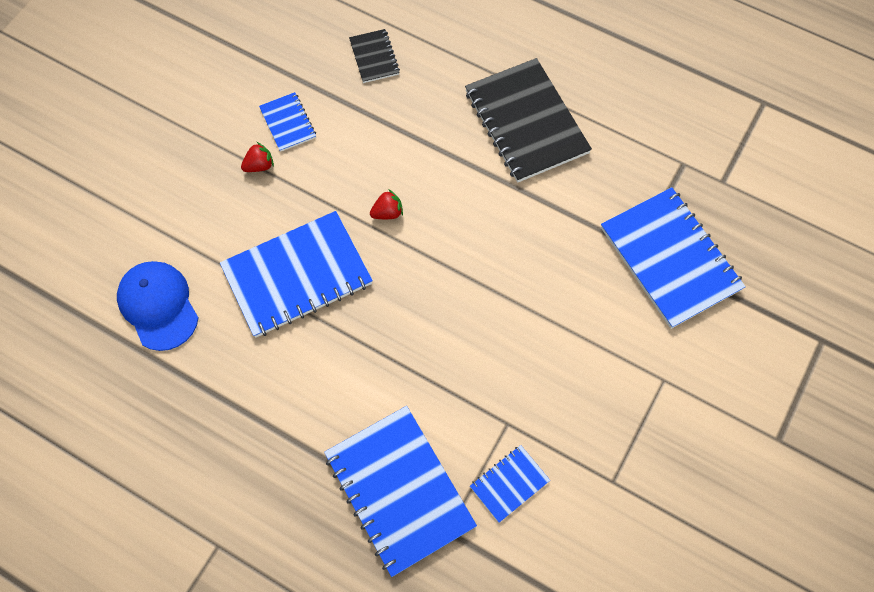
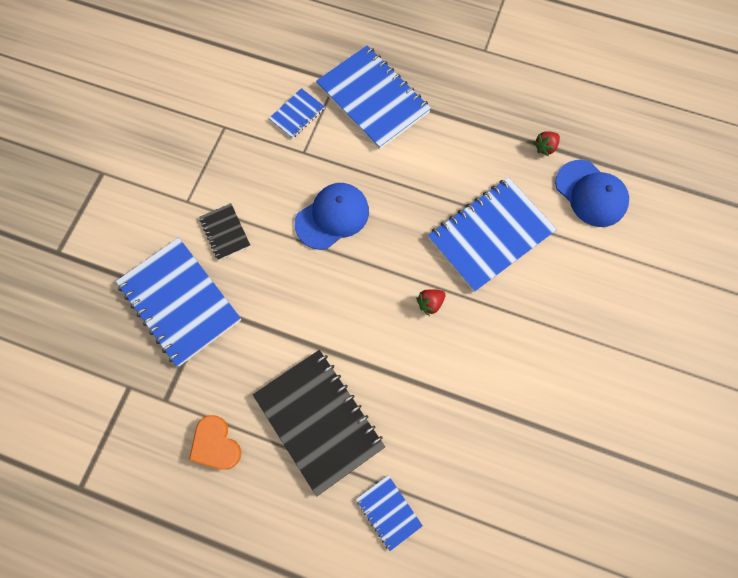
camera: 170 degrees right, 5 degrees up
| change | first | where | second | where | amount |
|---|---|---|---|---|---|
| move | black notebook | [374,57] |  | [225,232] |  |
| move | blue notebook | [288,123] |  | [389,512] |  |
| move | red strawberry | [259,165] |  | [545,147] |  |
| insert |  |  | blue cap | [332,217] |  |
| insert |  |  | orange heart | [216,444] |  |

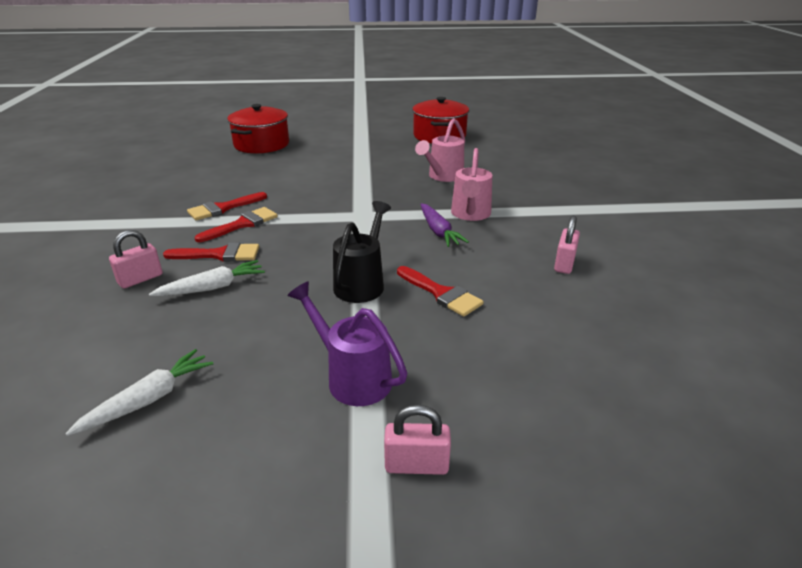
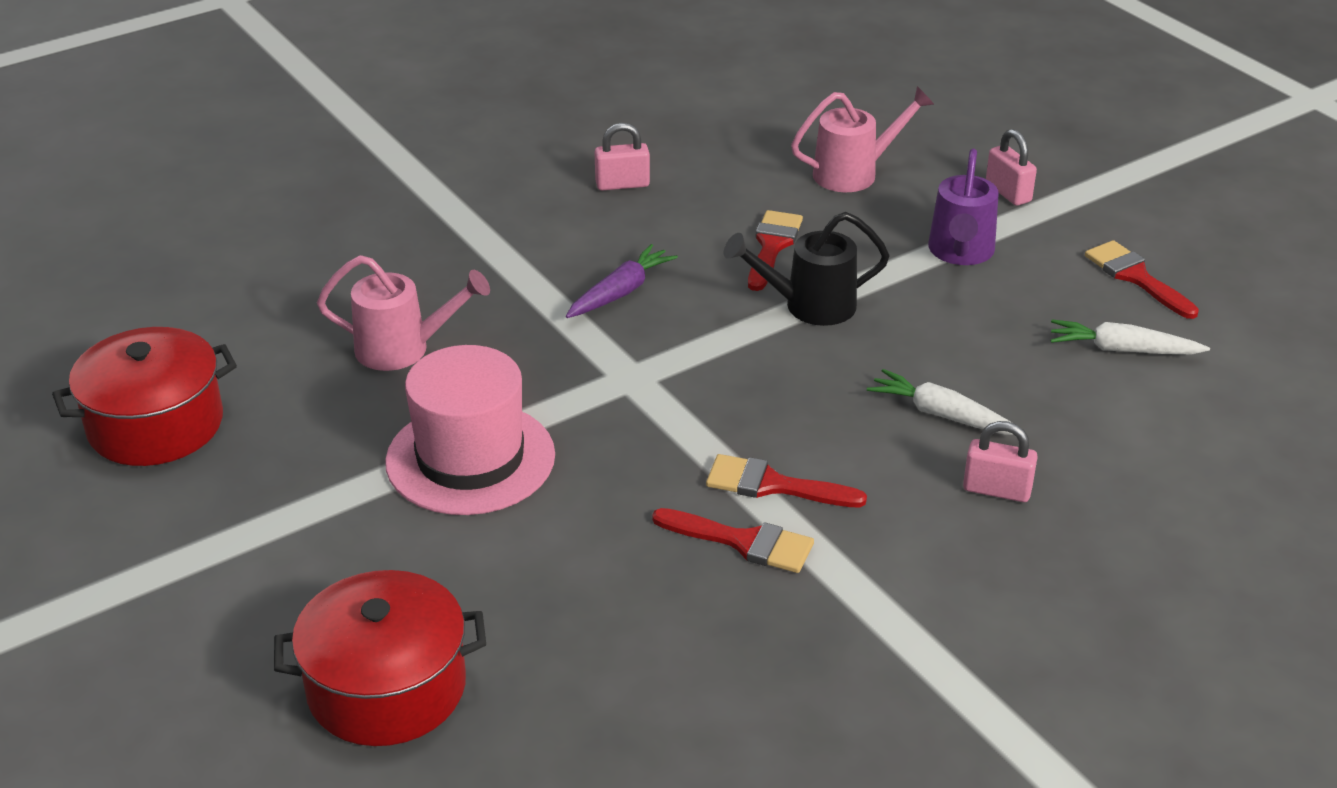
camera: 120 degrees left, 5 degrees up
| change | first | where | second | where | amount |
|---|---|---|---|---|---|
| move | pink watering can | [470,214] |  | [854,173] |  |
| move | red brush | [219,254] |  | [1136,277] |  |
| insert |  |  | pink hat | [470,458] |  |

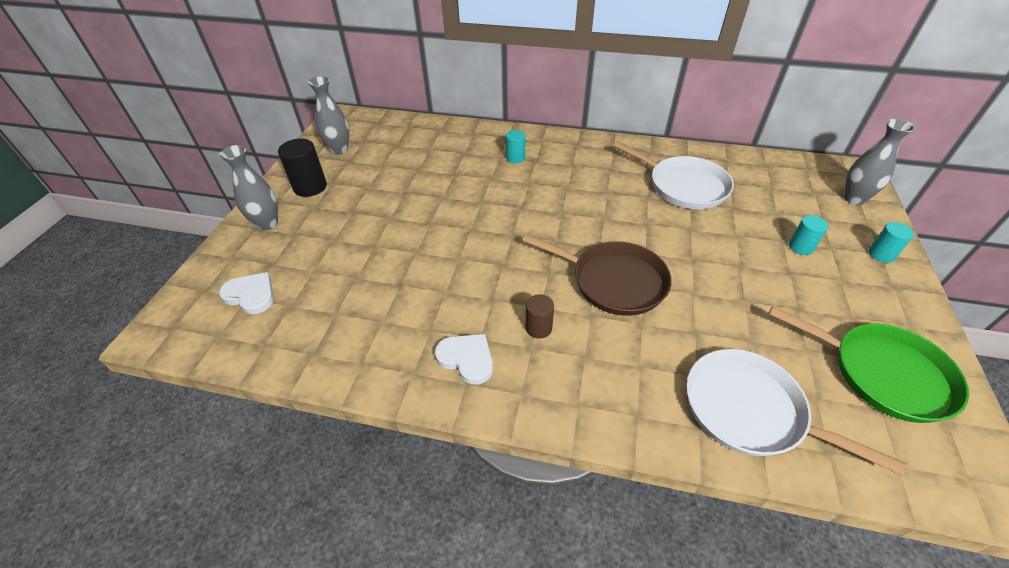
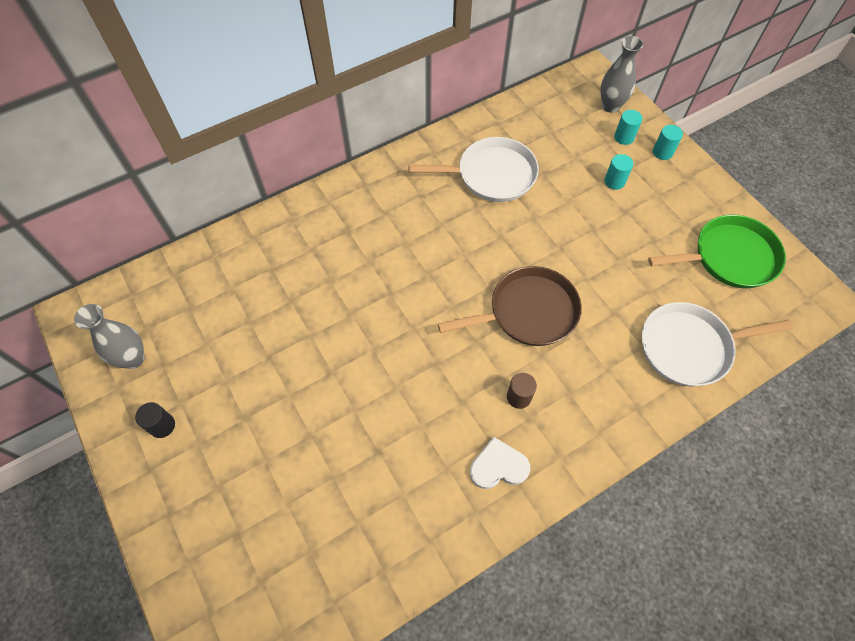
camera: 45 degrees left, 15 degrees up
| change | first | where | second | where | amount |
|---|---|---|---|---|---|
| move | turquoise cylinder | [515,158] |  | [624,137] |  |
| resize | black cylinder | [310,187] |  | [162,426] | x0.61 |
| delete | grey vase | [267,223] |  |  |  |
| delete | white heart | [251,295] |  |  |  |

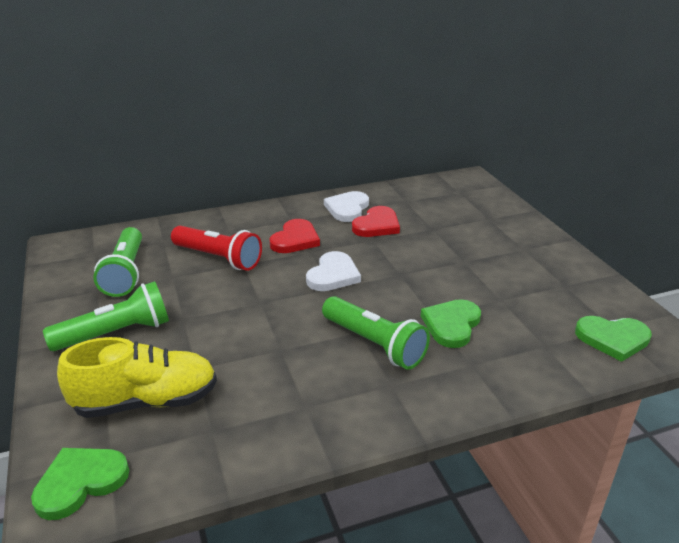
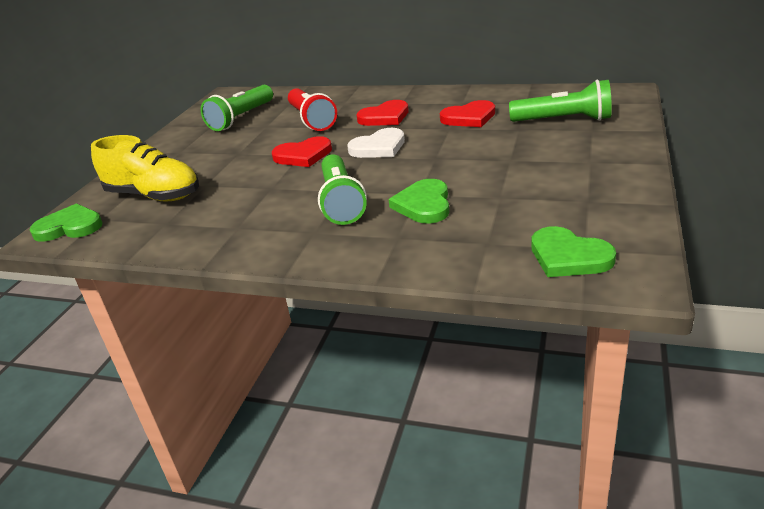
camera: 40 degrees right, 0 degrees up
| change | first | where | second | where | amount |
|---|---|---|---|---|---|
| delete | white heart | [347,208] |  |  |  |
| move | green flashlight | [116,333] |  | [563,120] |  |
| rotate | green heart | [451,325] |  | [424,205] | 60 degrees counterclockwise |
| insert |  |  | red heart | [303,155] |  |

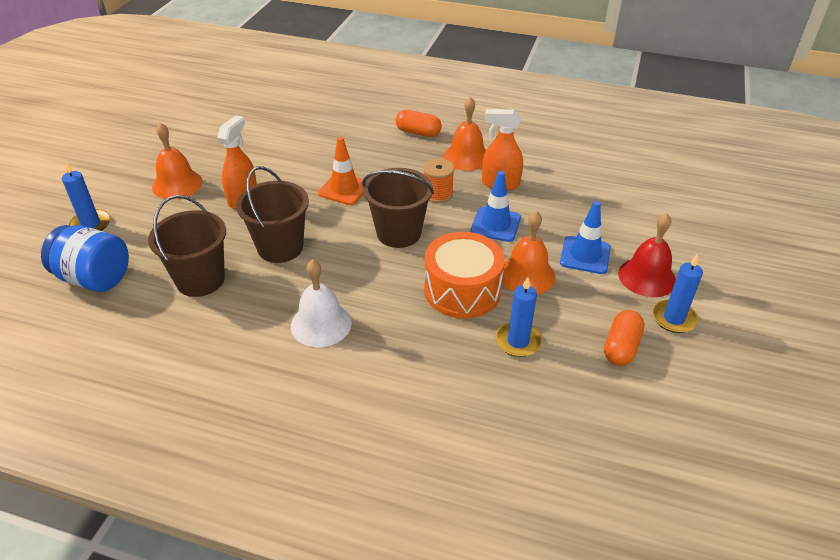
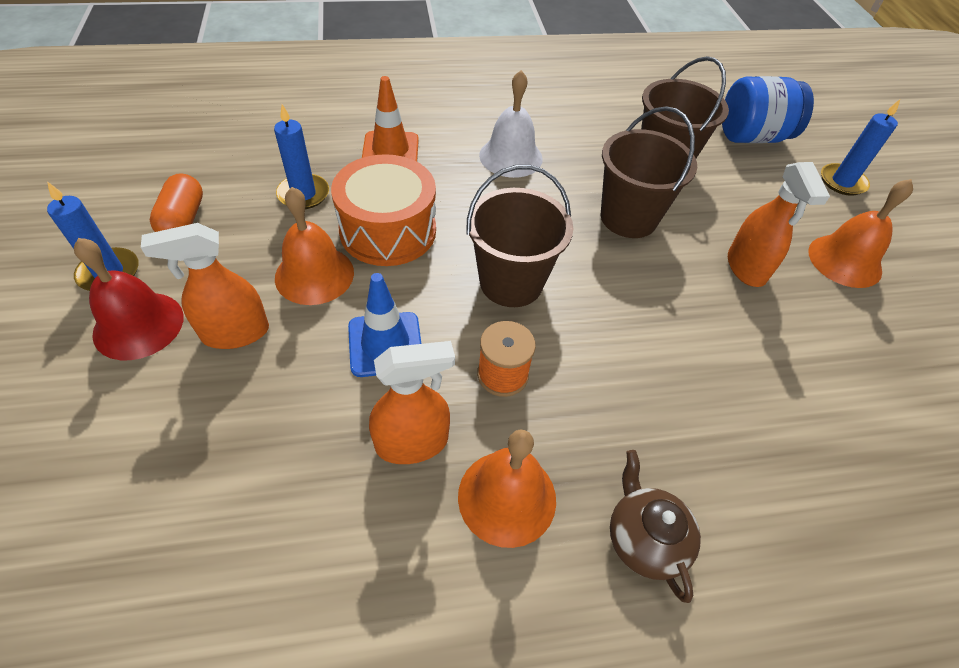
camera: 150 degrees right, 10 degrees up
| change | first | where | second | where | amount |
|---|---|---|---|---|---|
| replace | orange capsule | [418,132] | brown teapot | [644,539] |  |
| move | orange traffic cone | [344,189] |  | [390,150] |  |
| replace | blue traffic cone | [585,255] | orange spray bottle | [235,333] |  |

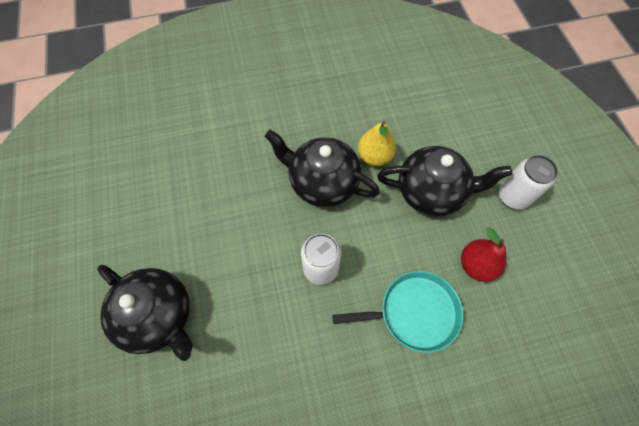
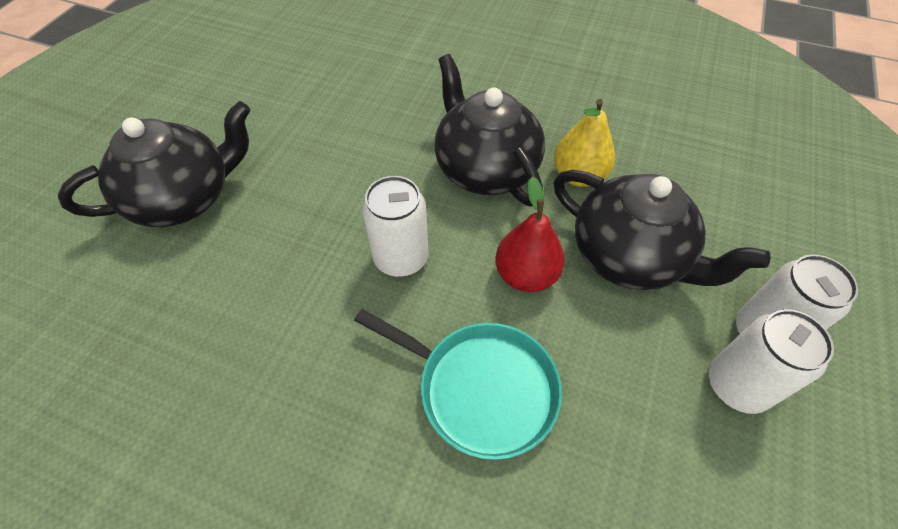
camera: 35 degrees right, 10 degrees down
| change | first | where | second | where | amount |
|---|---|---|---|---|---|
| move | red pear | [476,265] |  | [526,275] |  |
| rotate | black teapot | [159,316] |  | [185,198] | 105 degrees counterclockwise |
| insert |  |  | white can | [736,385] |  |

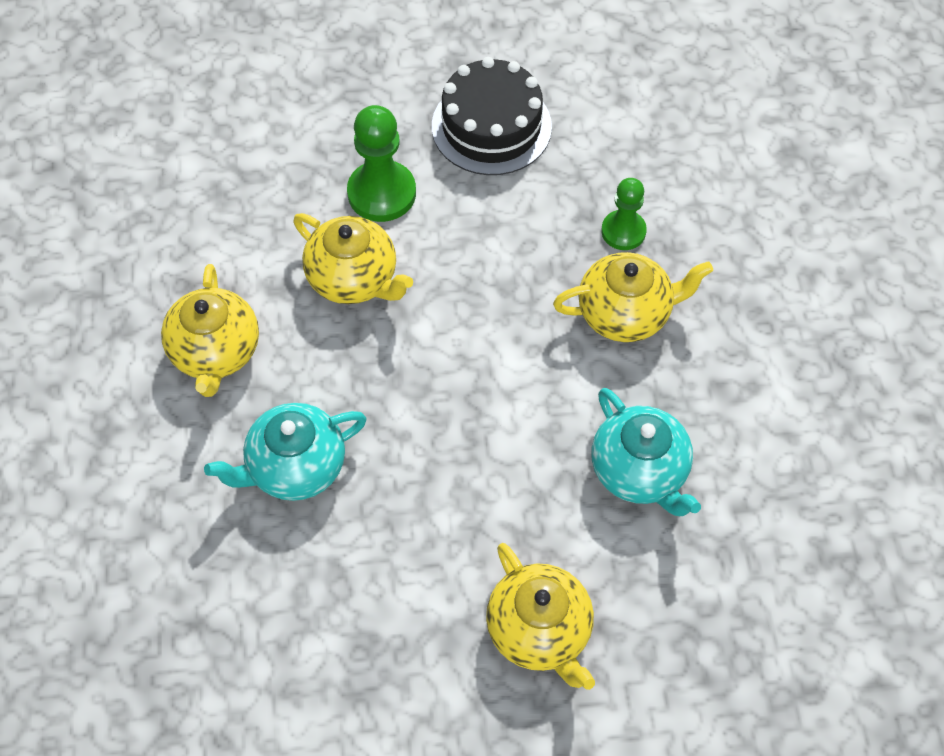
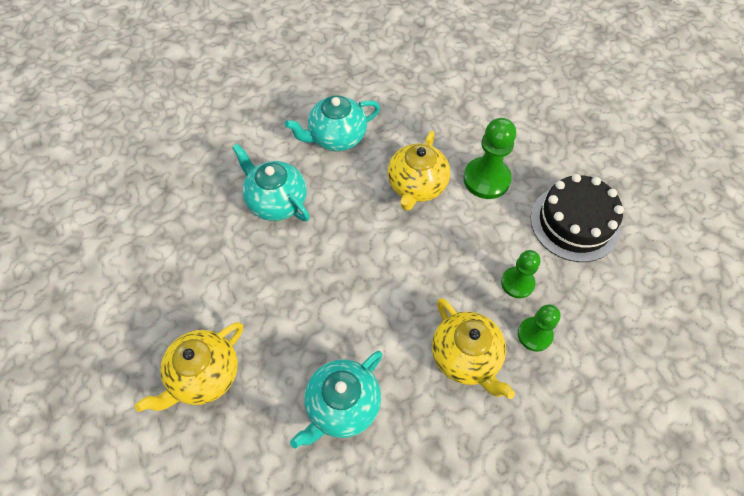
camera: 70 degrees right, 0 degrees up
| change | first | where | second | where | amount |
|---|---|---|---|---|---|
| recolor | yellow teapot | [215,352] | turquoise teapot | [336,137] |  |
| insert |  |  | green pawn | [517,283] |  |

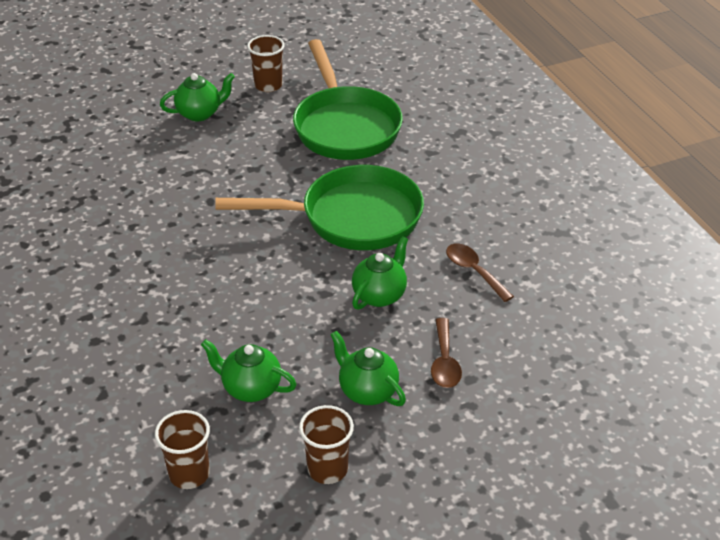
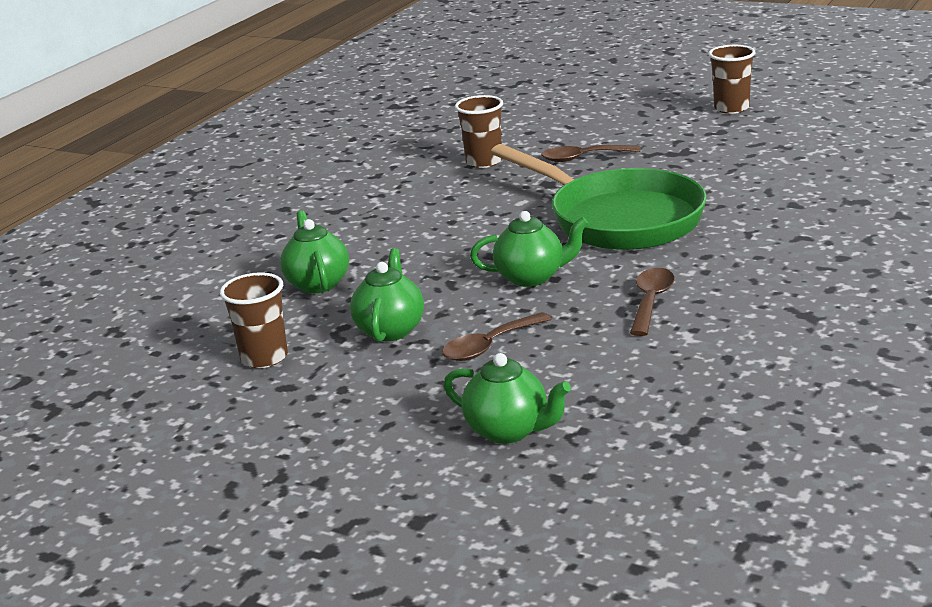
camera: 55 degrees right, 15 degrees down
| change | first | where | second | where | amount |
|---|---|---|---|---|---|
| delete | green pan | [345,126] |  |  |  |
| move | green teapot | [200,113] |  | [509,431] |  |
| move | brown cup | [189,474] |  | [484,162] |  |
| insert |  |  | brown spoon | [583,158] |  |

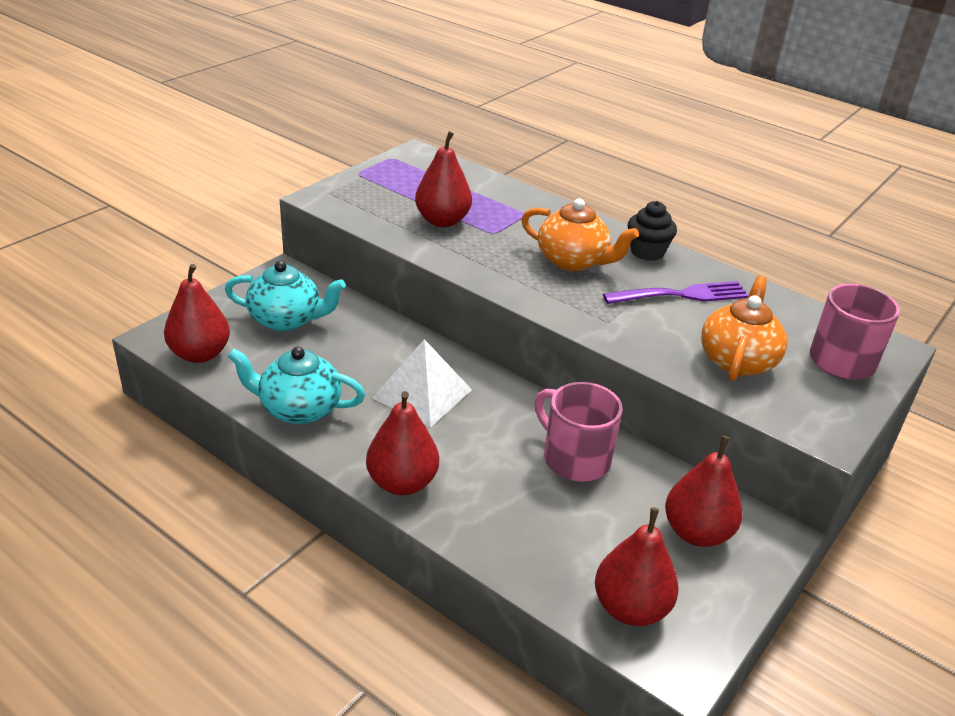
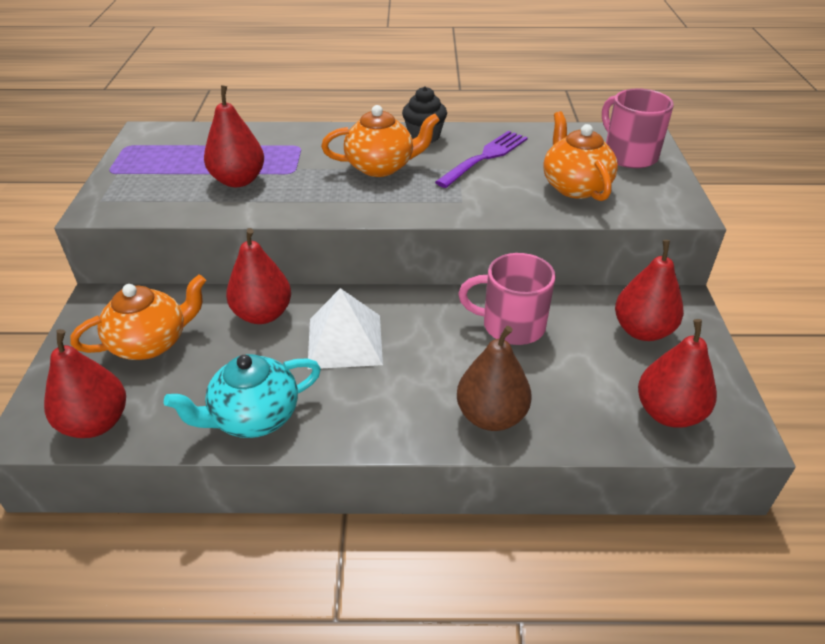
camera: 35 degrees left, 5 degrees up
| change | first | where | second | where | amount |
|---|---|---|---|---|---|
| recolor | turquoise teapot | [286,320] | orange teapot | [151,343] |  |
| move | red pear | [402,482] |  | [263,314] |  |
| insert |  |  | brown pear | [491,416] |  |

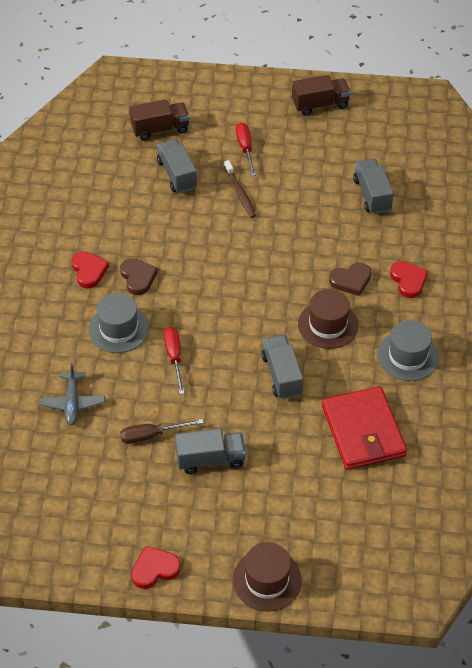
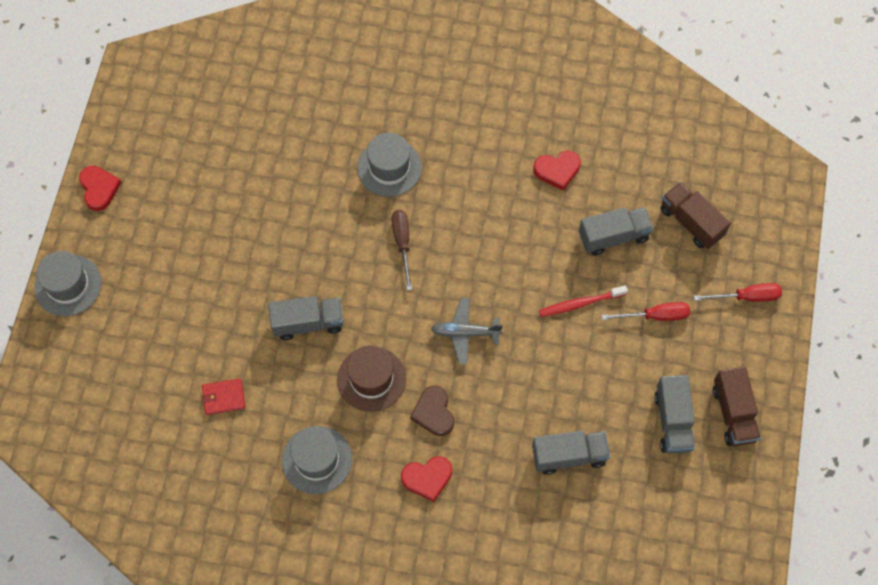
camera: 95 degrees right, 15 degrees up
| change | first | where | second | where | amount |
|---|---|---|---|---|---|
| rotate | brown truck | [160,129] |  | [691,222] | 150 degrees clockwise |
| recolor | brown toothbrush | [240,193] | red toothbrush | [580,303] |  |
| move | red heart | [89,271] |  | [557,170] |  |
| delete | brown heart | [138,278] |  |  |  |
| move | red screwdriver | [174,357] |  | [747,297] |  |
| move | grey plane | [72,403] |  | [465,333] |  |
| resize | red wallet | [363,431] |  | [223,397] | x0.45 |
| move | brown screwdriver | [151,435] |  | [402,243] |  |
| move | grey truck | [210,459] |  | [672,421] |  |
| recolor | brown hat | [267,580] | grey hat | [68,285] |  |

